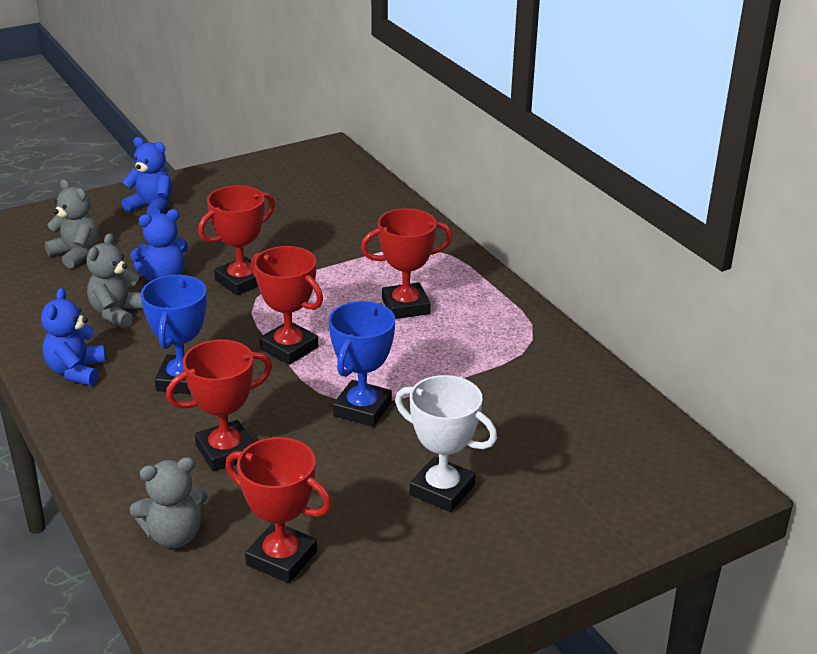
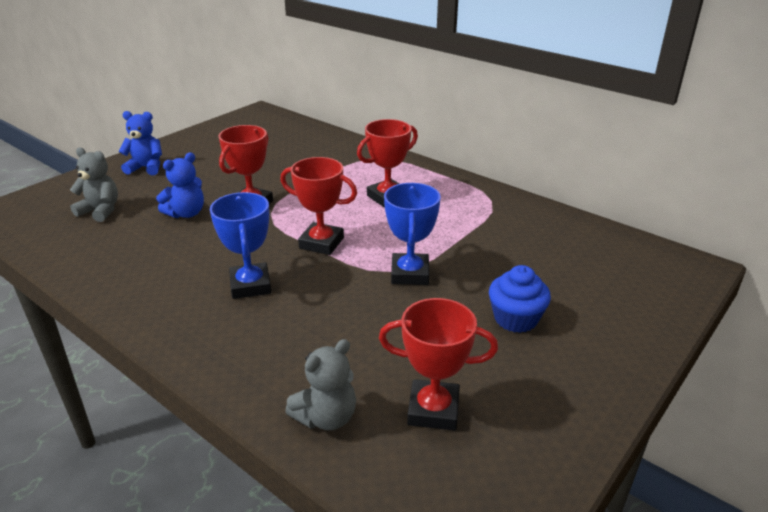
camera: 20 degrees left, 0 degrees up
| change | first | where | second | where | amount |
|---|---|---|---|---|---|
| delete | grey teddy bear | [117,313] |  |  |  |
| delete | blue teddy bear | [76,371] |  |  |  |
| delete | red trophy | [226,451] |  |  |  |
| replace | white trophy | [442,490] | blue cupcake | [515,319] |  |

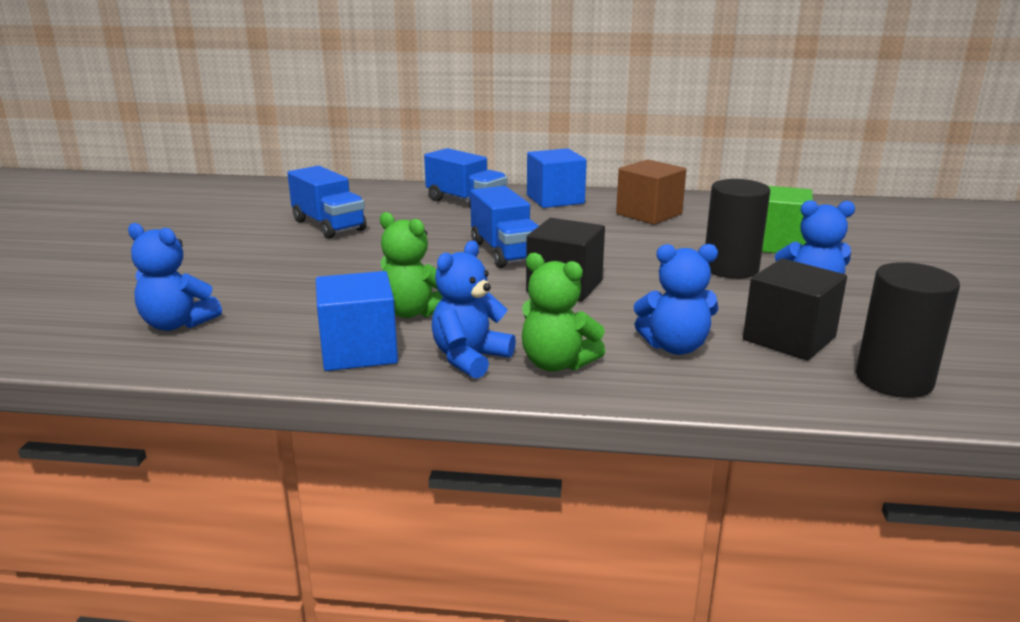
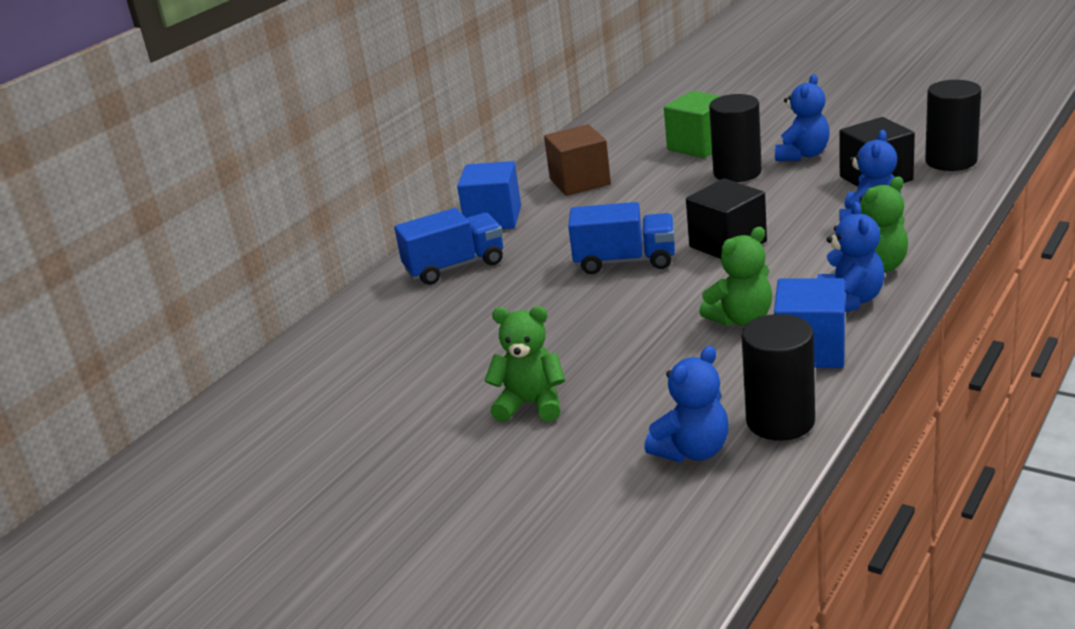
camera: 60 degrees left, 5 degrees up
| change | first | where | second | where | amount |
|---|---|---|---|---|---|
| delete | blue truck | [328,225] |  |  |  |
| rotate | blue teddy bear | [470,358] |  | [849,301] | 150 degrees counterclockwise |
| insert |  |  | green teddy bear | [531,404] |  |
| insert |  |  | black cylinder | [780,421] |  |

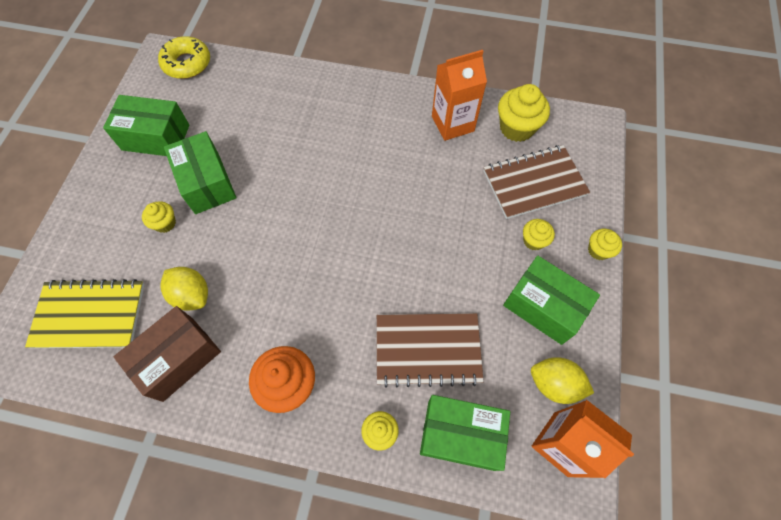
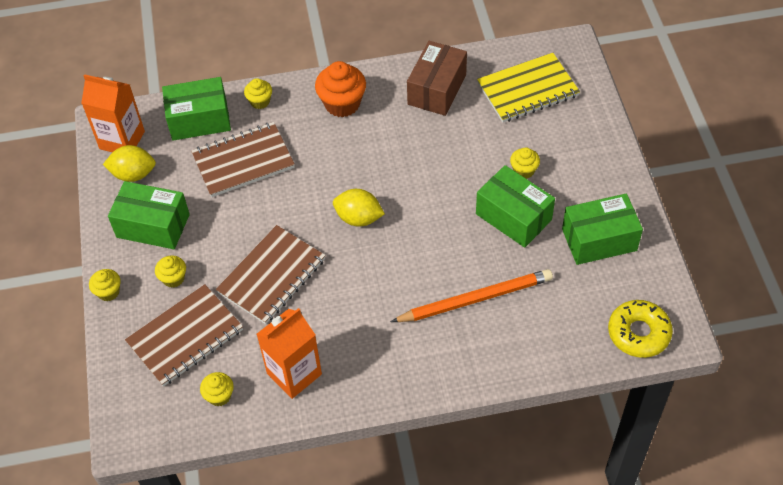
camera: 160 degrees right, 10 degrees down
| change | first | where | second | where | amount |
|---|---|---|---|---|---|
| resize | yellow cupcake | [516,128] |  | [219,396] | x0.56 |
| move | yellow lemon | [192,295] |  | [358,218] |  |
| insert |  |  | brown notebook | [272,276] |  |
| insert |  |  | orange pencil | [475,299] |  |

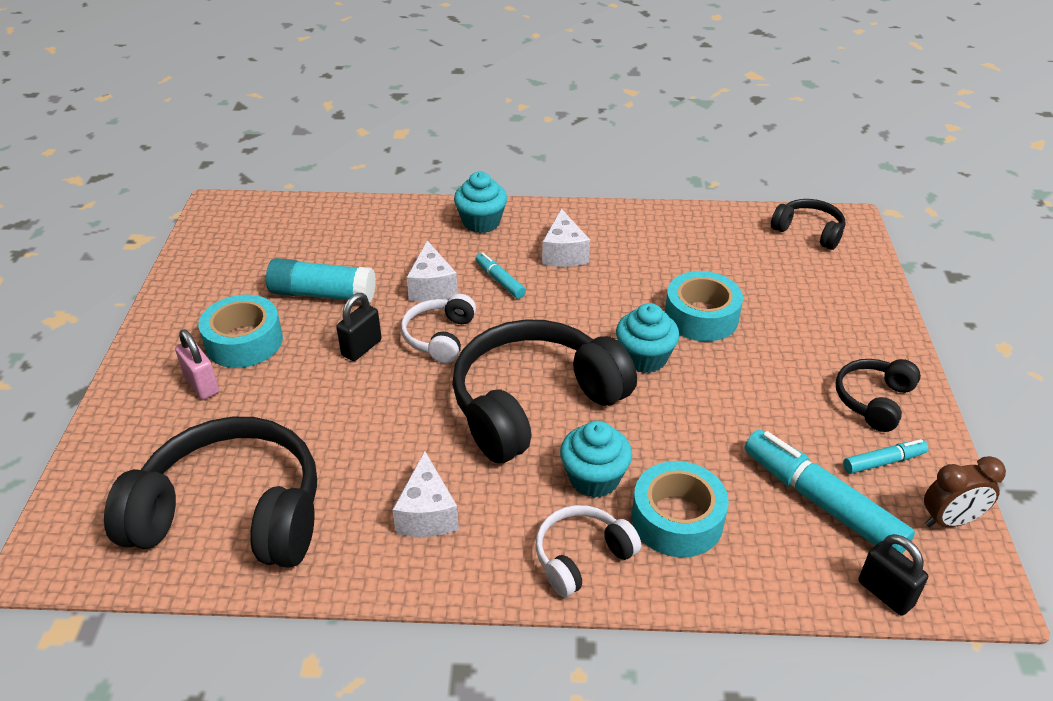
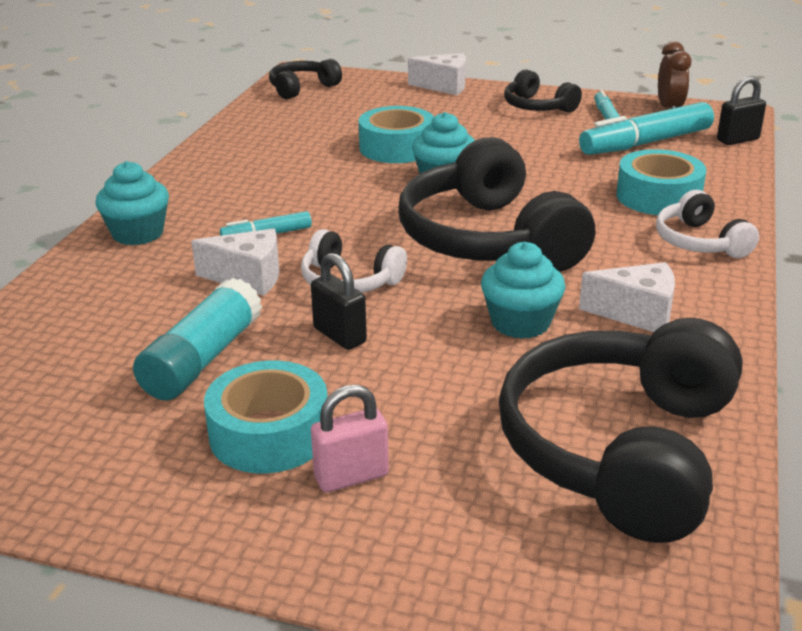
camera: 75 degrees left, 10 degrees down
| change | first | where | second | where | amount |
|---|---|---|---|---|---|
| move | white cheese | [564,254] |  | [444,86] |  |
| move | turquoise cupcake | [594,478] |  | [520,323] |  |

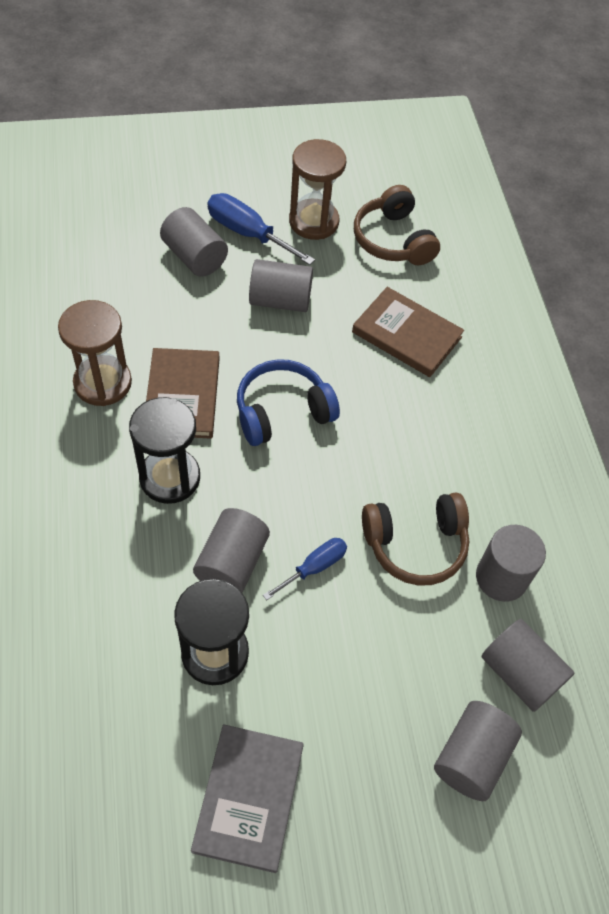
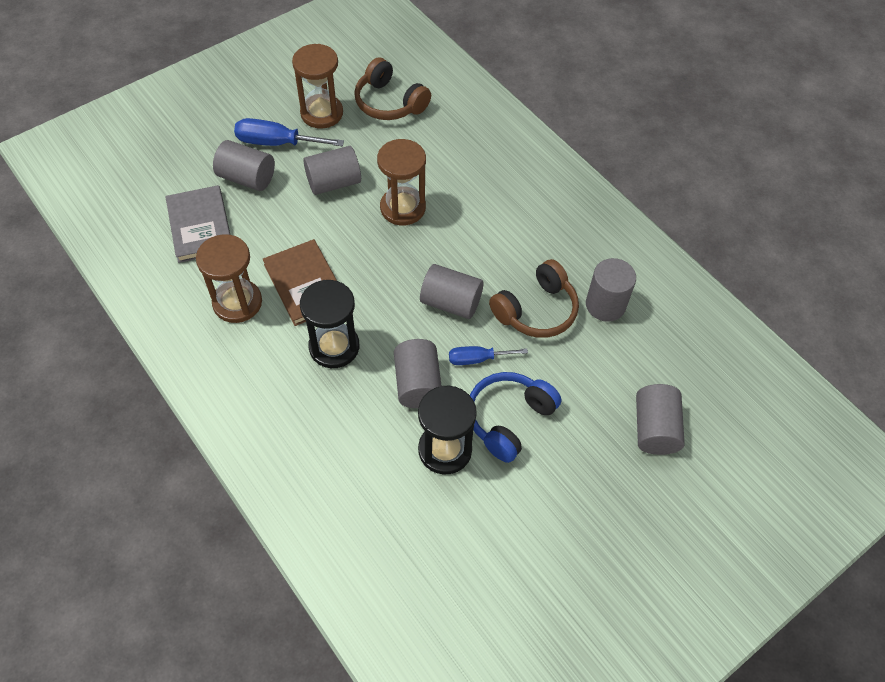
camera: 25 degrees left, 0 degrees up
| change | first | where | second | where | amount |
|---|---|---|---|---|---|
| delete | brown book | [406,335] |  |  |  |
| move | blue headphones | [282,411] |  | [509,419] |  |
| rotate | blue screwdriver | [314,567] |  | [477,359] | 120 degrees counterclockwise |
| move | grey cylinder | [520,673] |  | [451,302] |  |
| move | grey book | [249,798] |  | [200,226] |  |
| insert |  |  | brown hourglass | [403,208] |  |

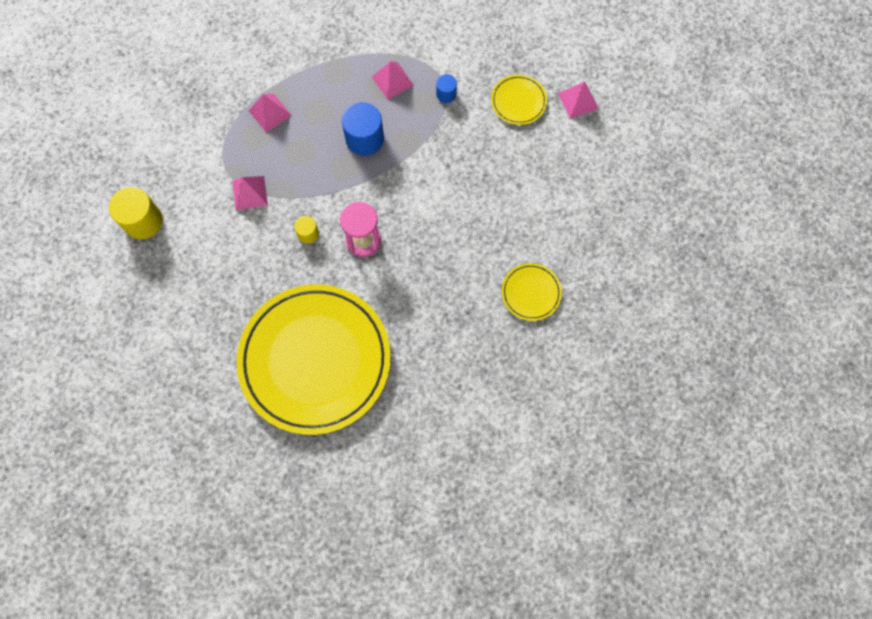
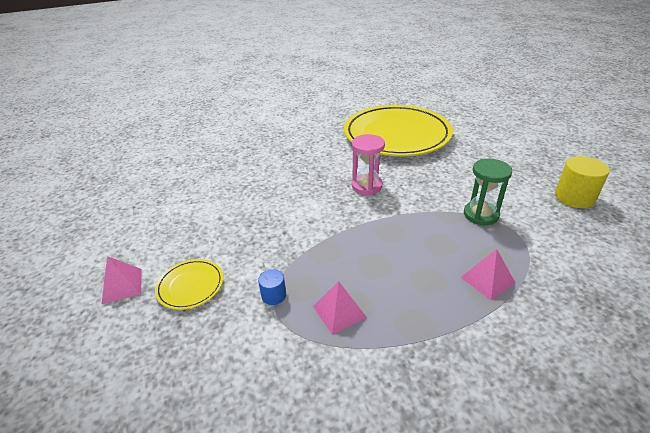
camera: 175 degrees left, 35 degrees down
| change | first | where | second | where | amount |
|---|---|---|---|---|---|
| delete | blue cylinder | [364,138] |  |  |  |
| replace | pink pyramid | [250,193] | green hourglass | [481,215] |  |
| delete | yellow cylinder | [308,233] |  |  |  |
| delete | yellow plate | [531,293] |  |  |  |

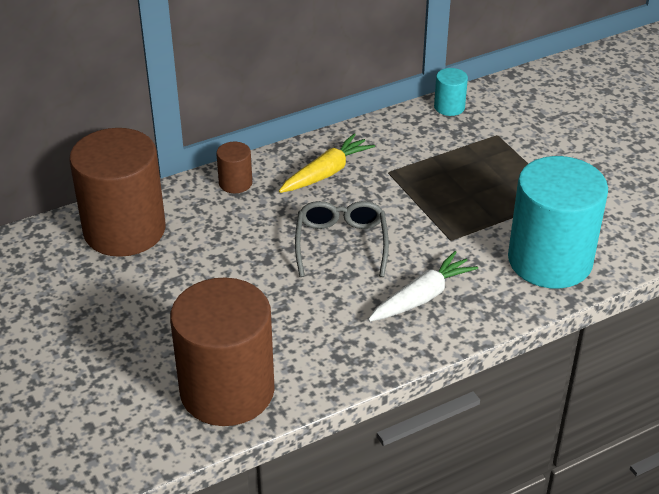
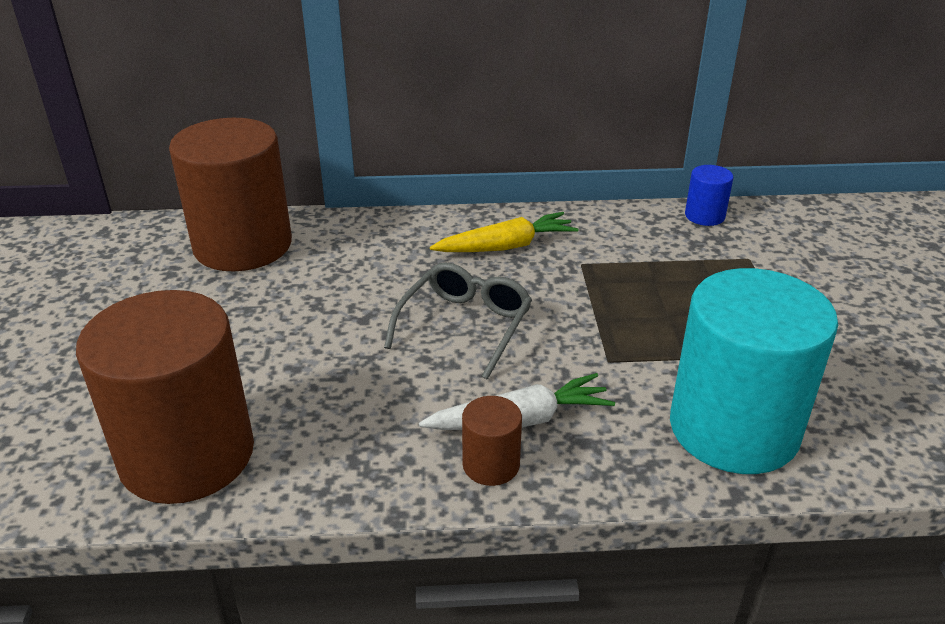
camera: 25 degrees right, 5 degrees down
| change | first | where | second | where | amount |
|---|---|---|---|---|---|
| recolor | turquoise cylinder | [449,107] | blue cylinder | [704,216] |  |
| move | brown cylinder | [235,183] |  | [491,465] |  |

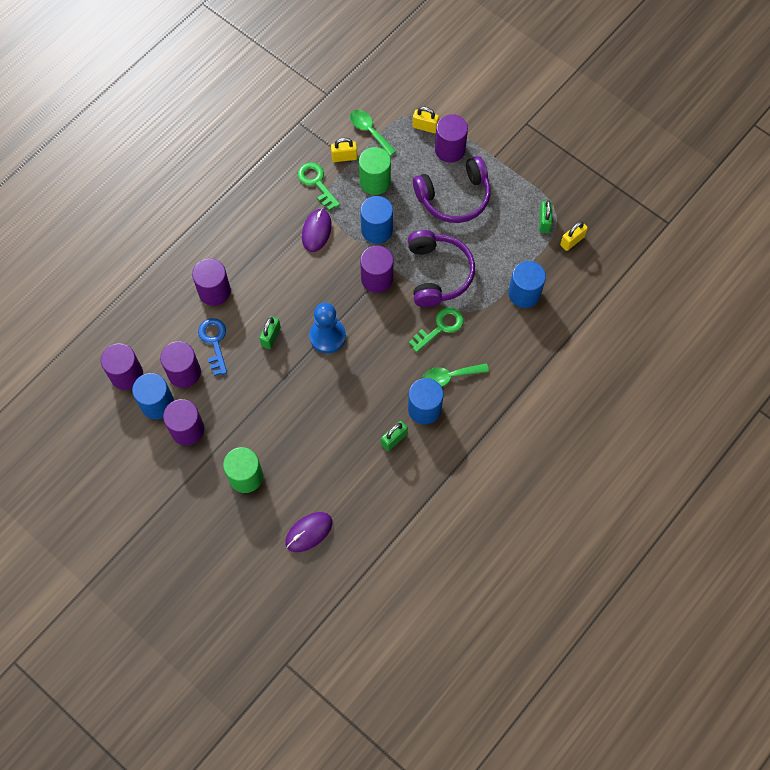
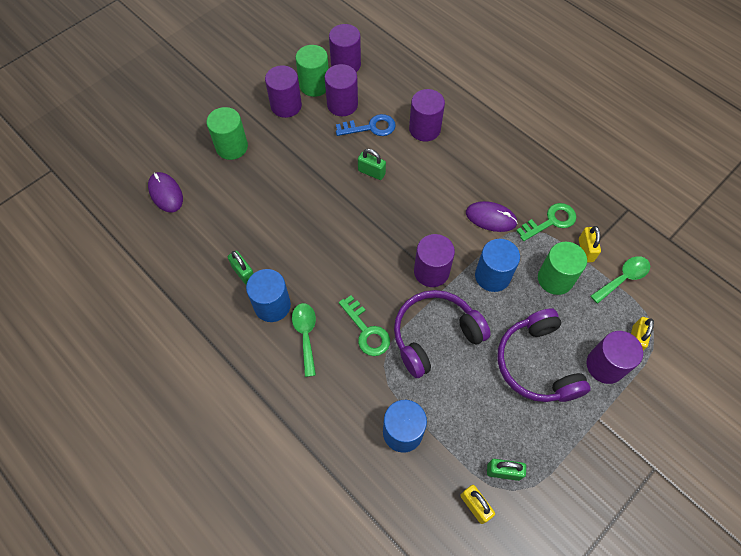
camera: 95 degrees right, 5 degrees down
| change | first | where | second | where | amount |
|---|---|---|---|---|---|
| rotate | purple headphones | [438,273] |  | [434,335] | 150 degrees clockwise |
| delete | blue pawn | [327,336] |  |  |  |
| recolor | blue cylinder | [157,404] | green cylinder | [314,85] |  |

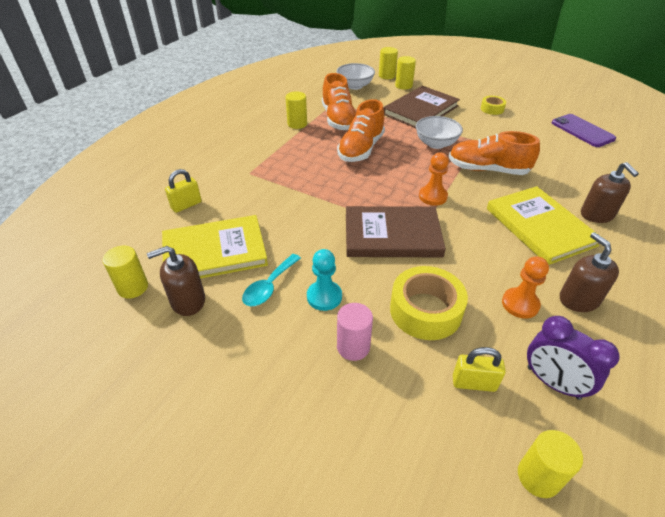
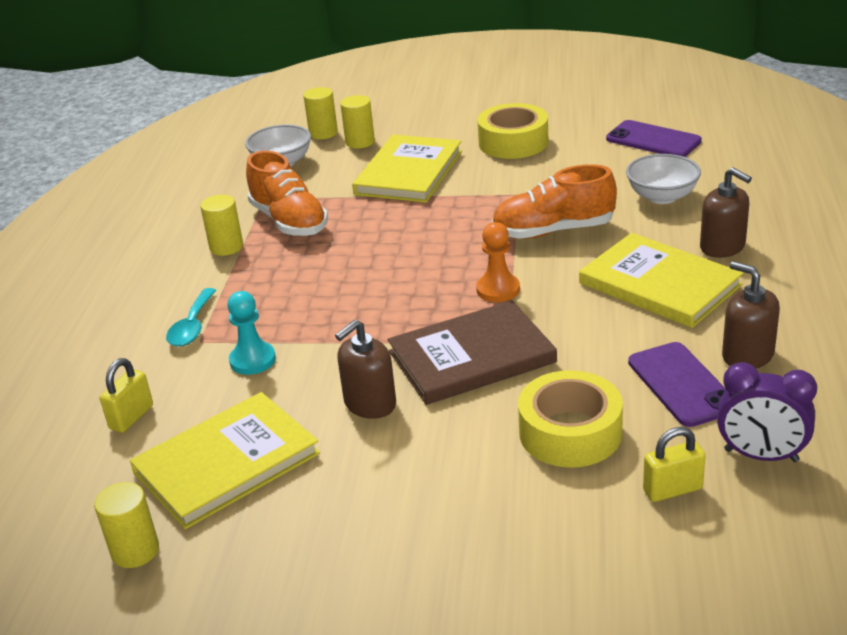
camera: 20 degrees left, 10 degrees down
| change | first | where | second | where | amount |
|---|---|---|---|---|---|
| recolor | brown book | [420,110] | yellow book | [409,172] |  |
| resize | yellow tape | [492,109] |  | [513,142] | x1.90 |
| delete | orange shoe | [361,149] |  |  |  |
| move | white bowl | [436,144] |  | [662,197] |  |
| move | brown soap dispenser | [188,301] |  | [370,404] |  |
| move | turquoise pawn | [324,296] |  | [252,360] |  |
| move | turquoise spoon | [269,286] |  | [192,326] |  |
| replace | orange pawn | [520,304] | purple phone | [681,384] |  |
| delete | pink cylinder | [353,347] |  |  |  |
| delete | yellow cylinder | [538,477] |  |  |  |

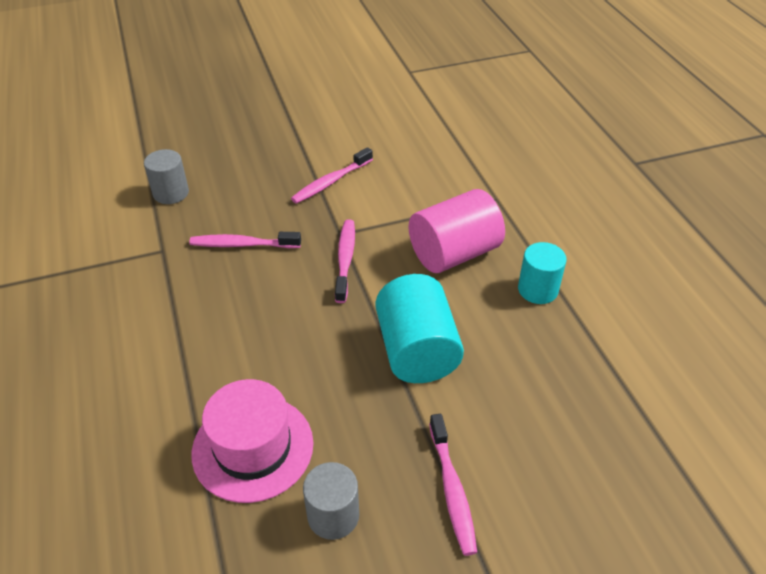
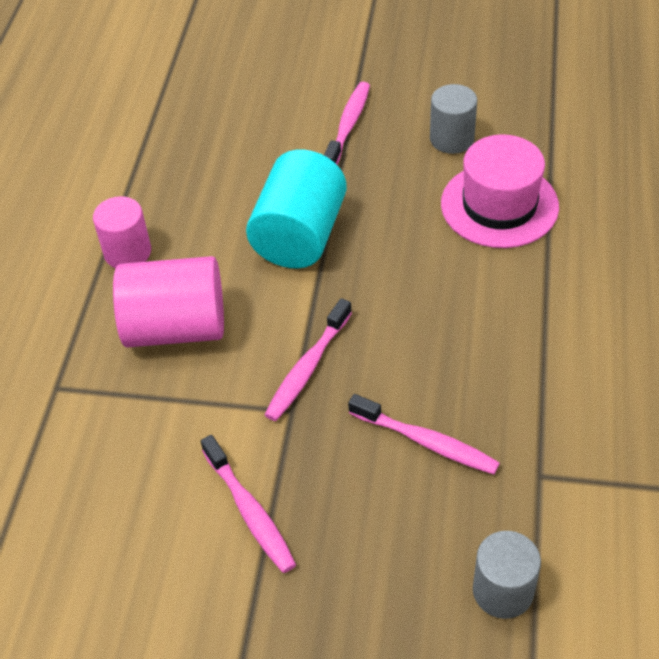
camera: 150 degrees left, 5 degrees up
| change | first | where | second | where | amount |
|---|---|---|---|---|---|
| rotate | pink toothbrush | [331,182] |  | [250,511] | 75 degrees clockwise |
| recolor | turquoise cylinder | [537,290] | pink cylinder | [127,252] |  |

